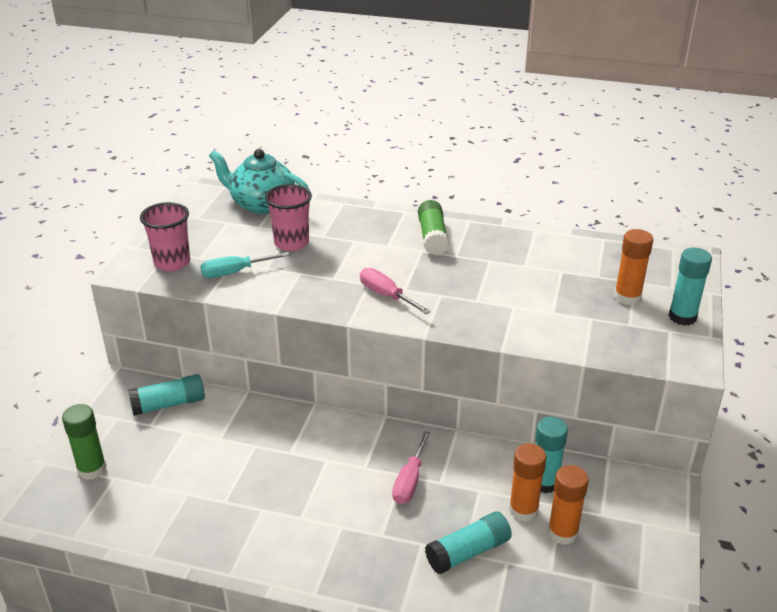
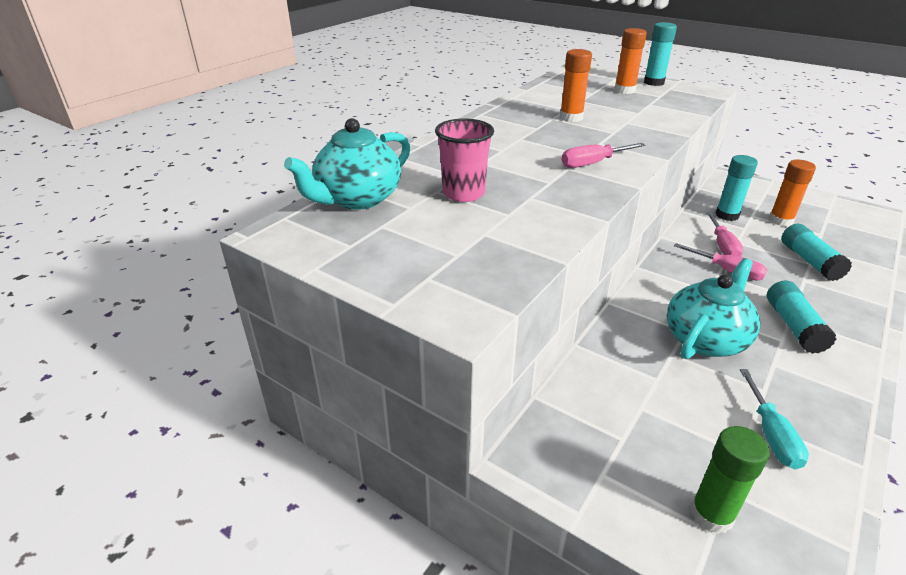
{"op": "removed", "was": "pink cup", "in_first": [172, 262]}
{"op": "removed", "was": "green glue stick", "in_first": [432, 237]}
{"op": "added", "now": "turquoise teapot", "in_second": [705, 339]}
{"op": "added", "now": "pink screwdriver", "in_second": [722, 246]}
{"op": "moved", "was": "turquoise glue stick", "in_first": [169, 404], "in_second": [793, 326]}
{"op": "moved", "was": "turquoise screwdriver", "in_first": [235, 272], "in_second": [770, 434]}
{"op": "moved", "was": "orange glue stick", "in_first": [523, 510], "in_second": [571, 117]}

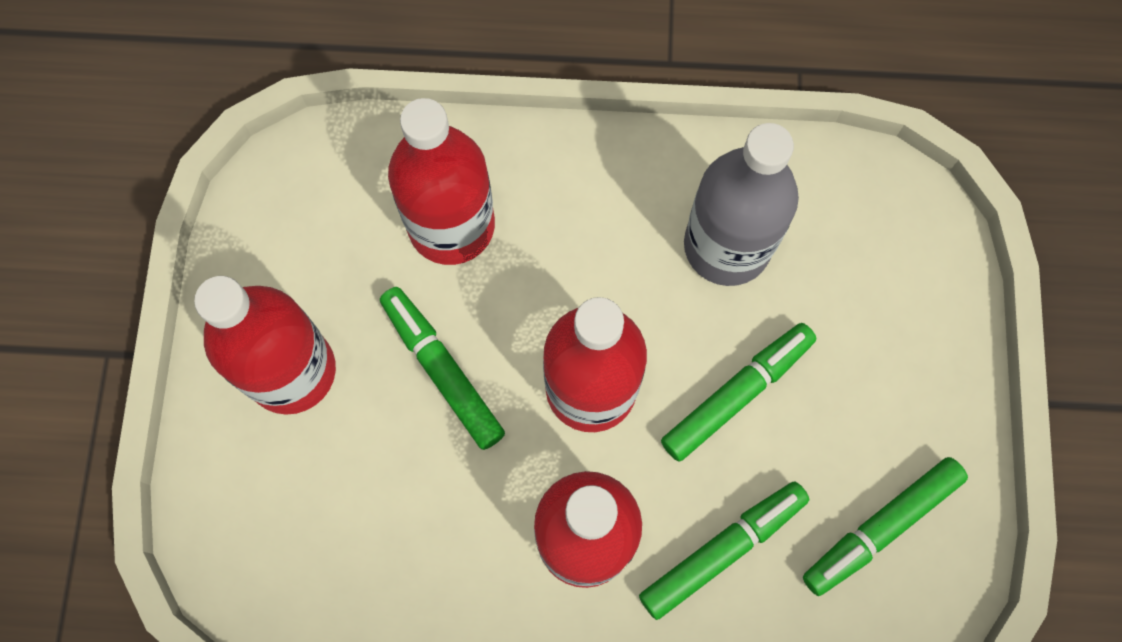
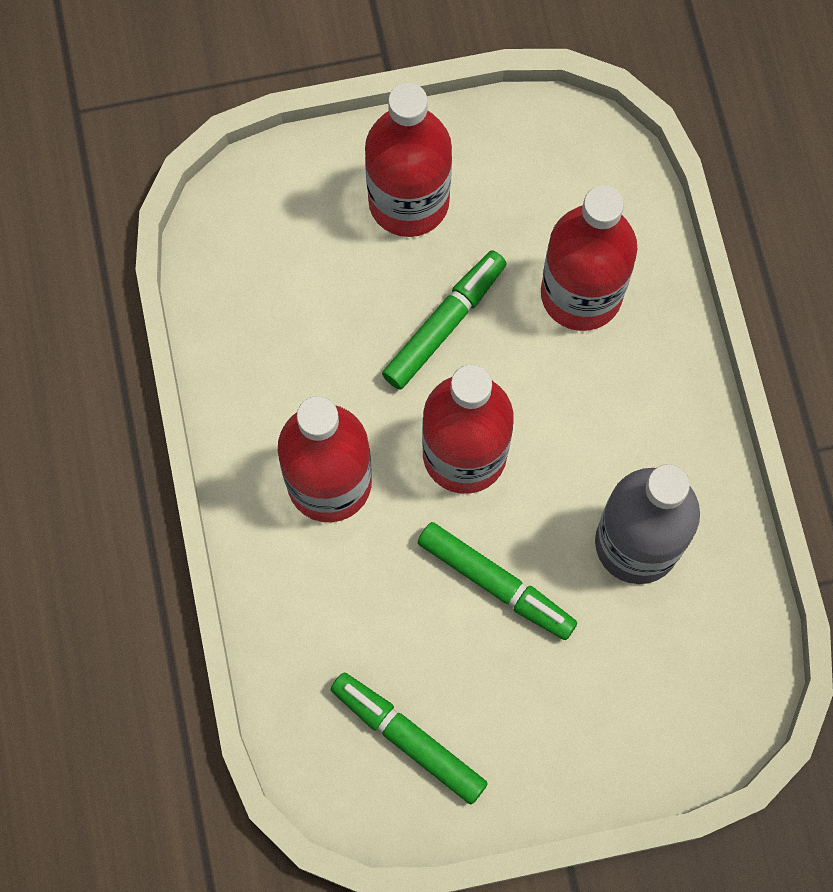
{"op": "removed", "was": "green marker", "in_first": [722, 550]}

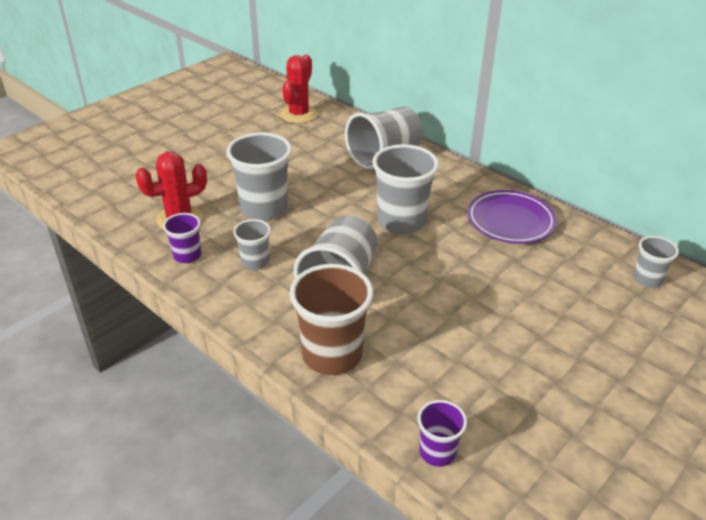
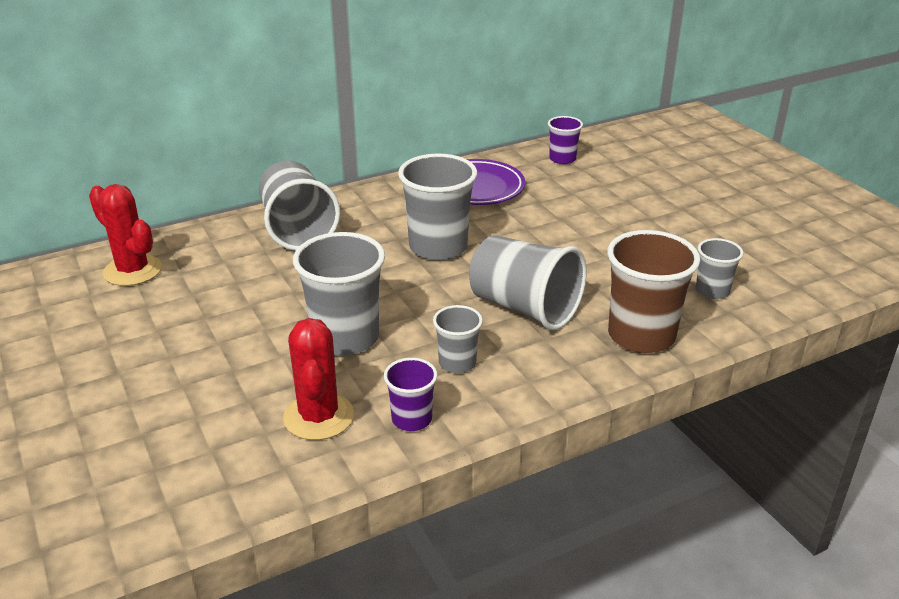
{"op": "moved", "was": "purple cup", "in_first": [437, 452], "in_second": [562, 159]}
{"op": "moved", "was": "grey cup", "in_first": [647, 279], "in_second": [712, 291]}

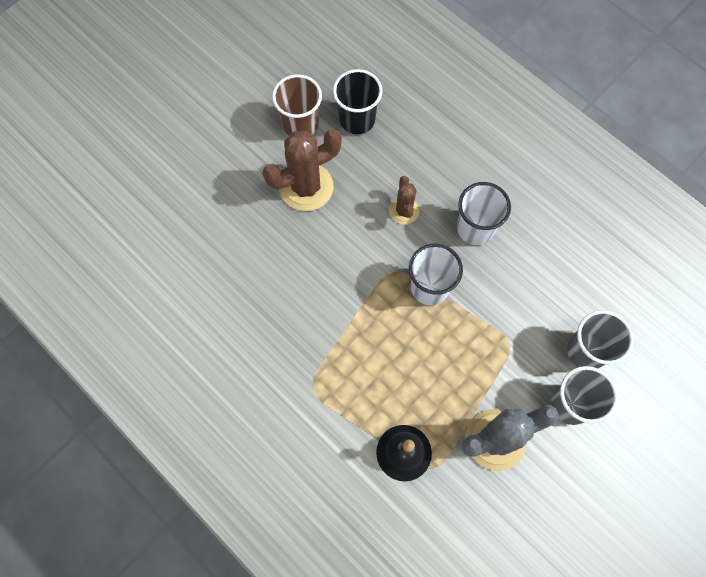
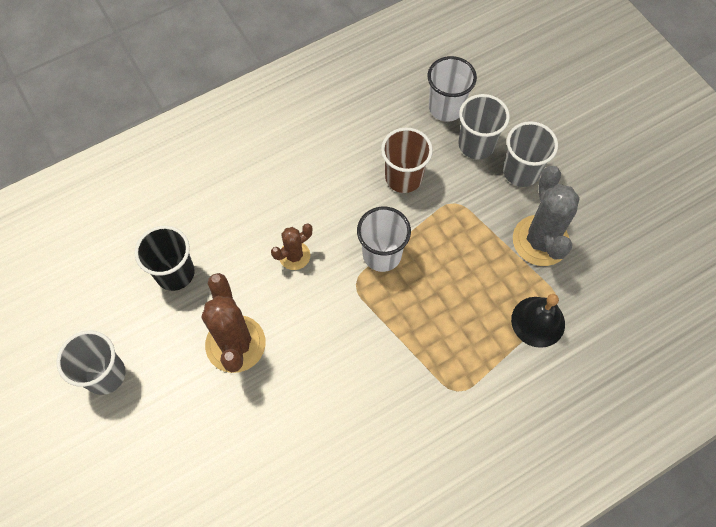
{"op": "added", "now": "grey cup", "in_second": [105, 374]}
{"op": "moved", "was": "brown cup", "in_first": [300, 125], "in_second": [403, 177]}
{"op": "moved", "was": "white cup", "in_first": [475, 228], "in_second": [446, 108]}
{"op": "turned", "was": "brown cactus", "in_first": [404, 211], "in_second": [294, 256], "clockwise": -45}

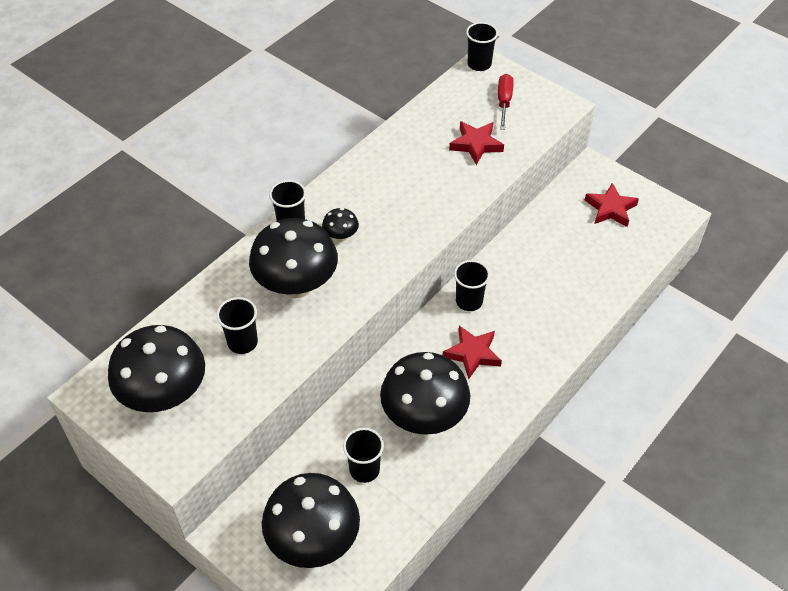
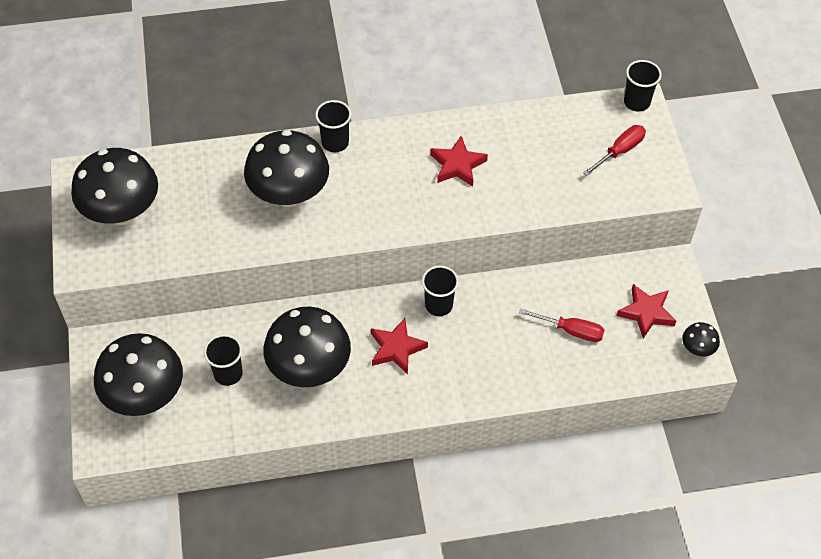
{"op": "removed", "was": "black cup", "in_first": [242, 342]}
{"op": "added", "now": "red screwdriver", "in_second": [571, 330]}
{"op": "moved", "was": "black mushroom", "in_first": [341, 236], "in_second": [697, 349]}
{"op": "moved", "was": "red star", "in_first": [476, 144], "in_second": [457, 165]}

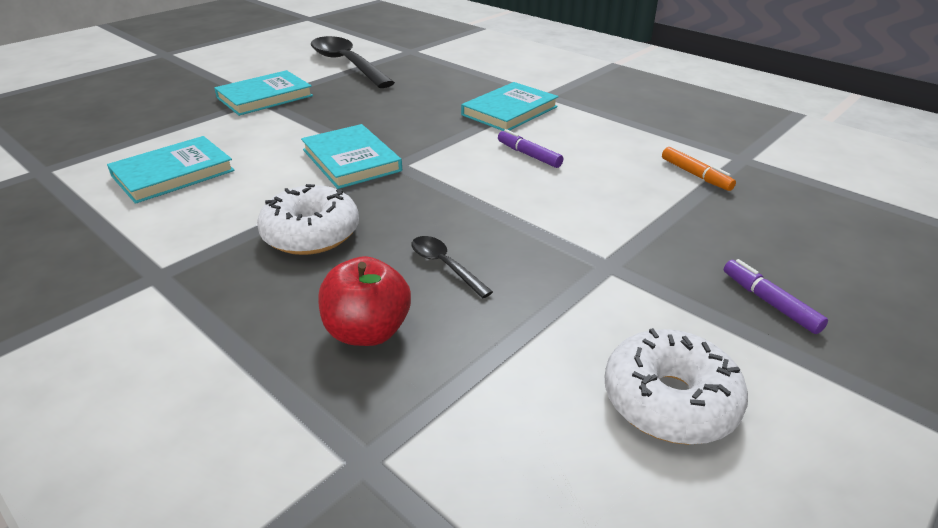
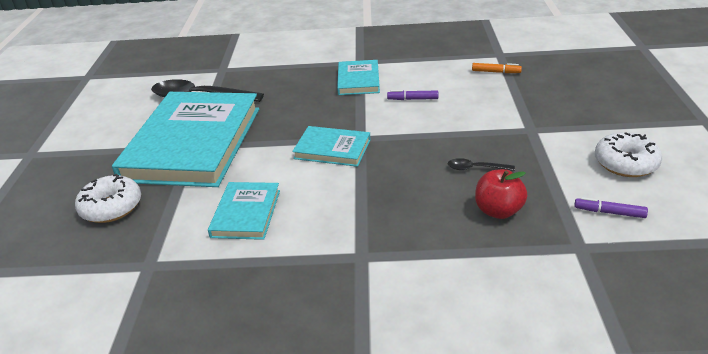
{"op": "moved", "was": "white donut", "in_first": [311, 234], "in_second": [111, 207]}
{"op": "moved", "was": "purple marker", "in_first": [769, 302], "in_second": [609, 212]}
{"op": "resized", "was": "turquoise book", "in_first": [265, 97], "in_second": [193, 143], "ratio": 2.16}

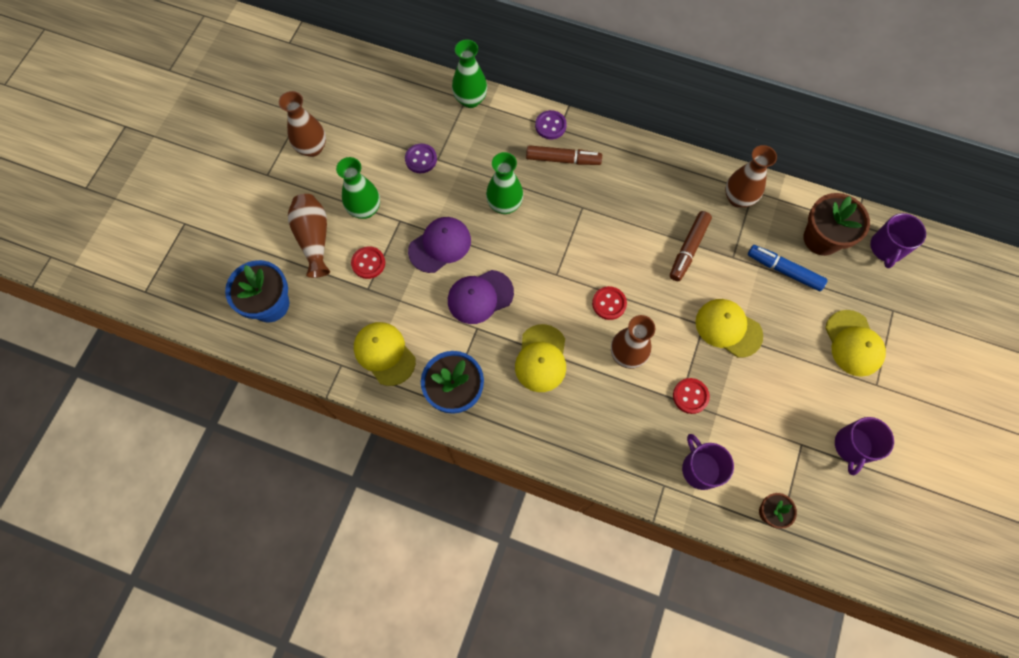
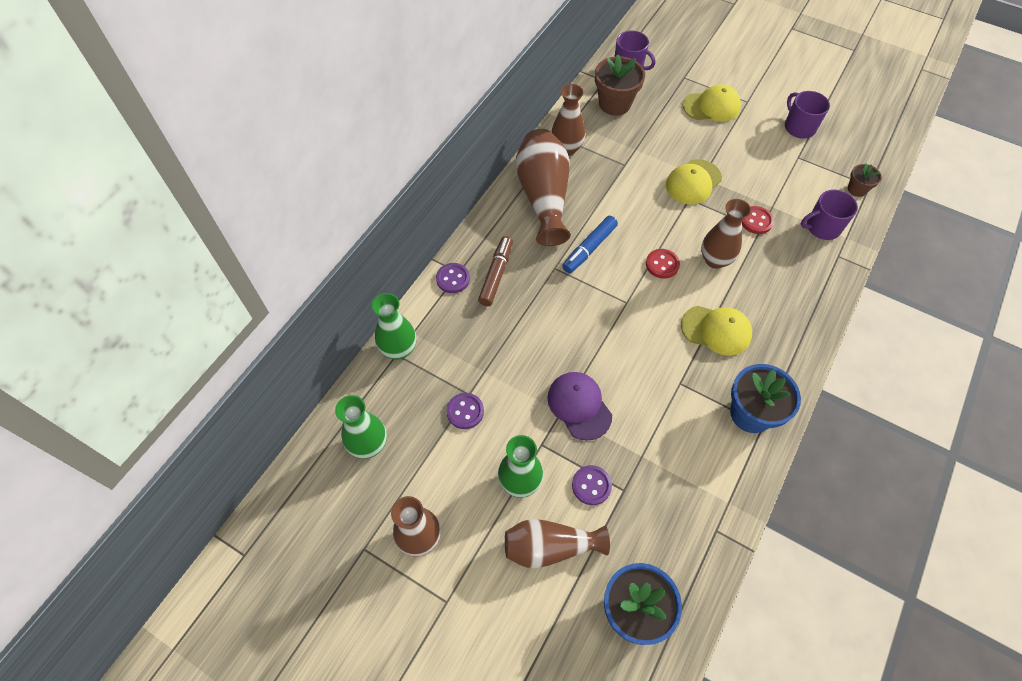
{"op": "removed", "was": "yellow cap", "in_first": [384, 353]}
{"op": "removed", "was": "purple cap", "in_first": [480, 297]}
{"op": "removed", "was": "brown marker", "in_first": [688, 249]}
{"op": "added", "now": "brown vase", "in_second": [544, 197]}
{"op": "moved", "was": "green vase", "in_first": [504, 205], "in_second": [369, 445]}
{"op": "moved", "was": "blue marker", "in_first": [784, 270], "in_second": [589, 248]}
{"op": "recoloured", "was": "red button", "now": "purple button", "in_first": [368, 263], "in_second": [591, 485]}
{"op": "turned", "was": "purple mug", "in_first": [852, 446], "in_second": [799, 127], "clockwise": -150}

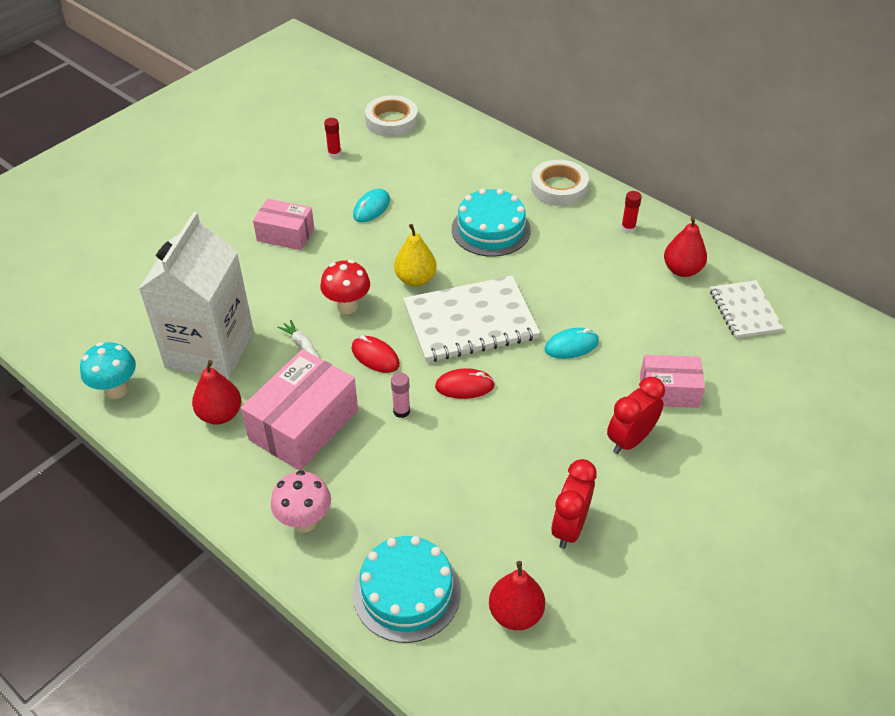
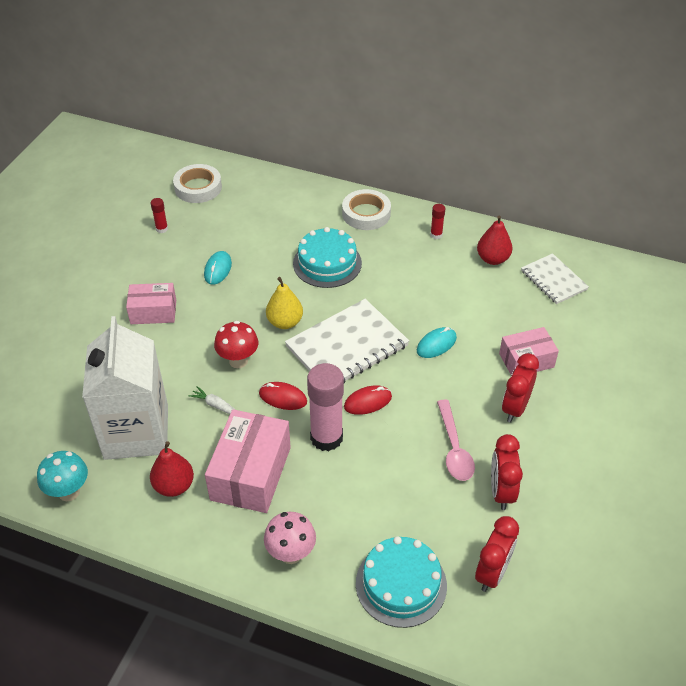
{"op": "added", "now": "pink spoon", "in_second": [454, 449]}
{"op": "replaced", "was": "red pear", "now": "red clock", "in_first": [515, 613], "in_second": [492, 573]}
{"op": "resized", "was": "pink glue stick", "in_first": [401, 411], "in_second": [326, 437], "ratio": 2.23}

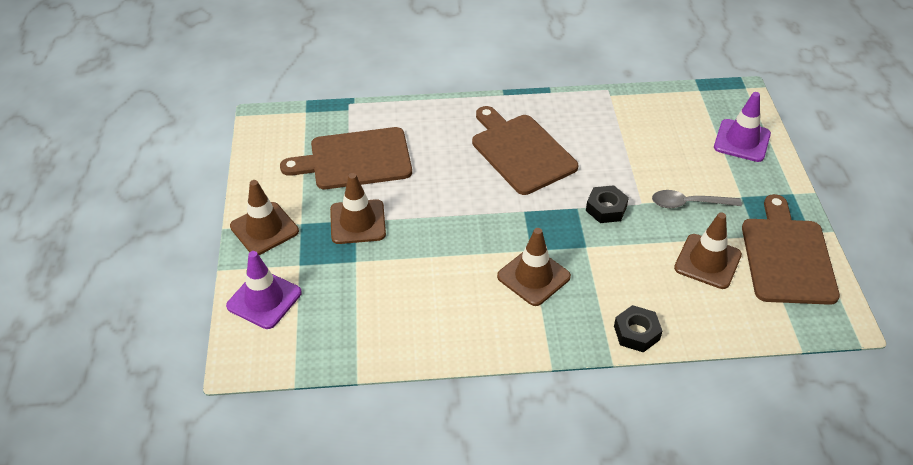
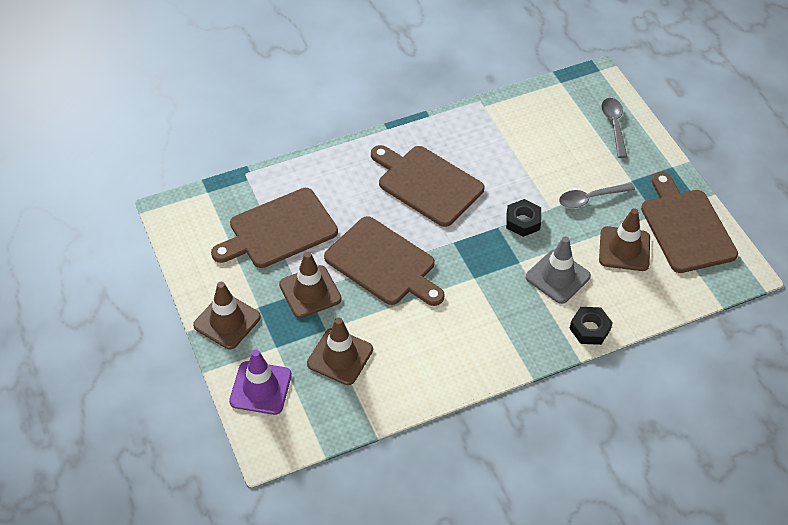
{"op": "added", "now": "brown cutting board", "in_second": [383, 263]}
{"op": "added", "now": "grey traffic cone", "in_second": [558, 277]}
{"op": "moved", "was": "brown traffic cone", "in_first": [533, 276], "in_second": [340, 356]}
{"op": "replaced", "was": "purple traffic cone", "now": "grey spoon", "in_first": [742, 141], "in_second": [614, 125]}

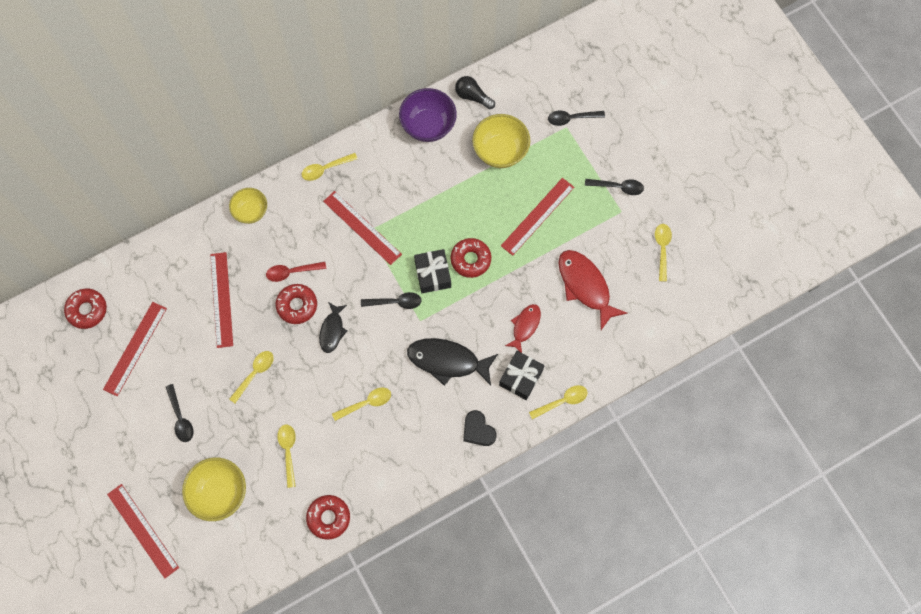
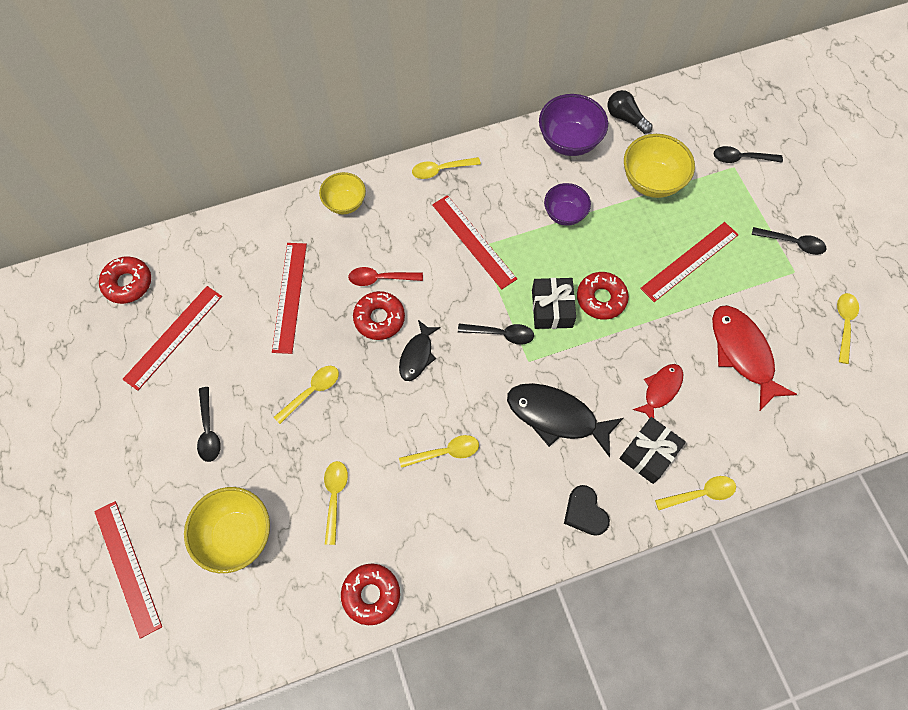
{"op": "added", "now": "purple bowl", "in_second": [564, 214]}

